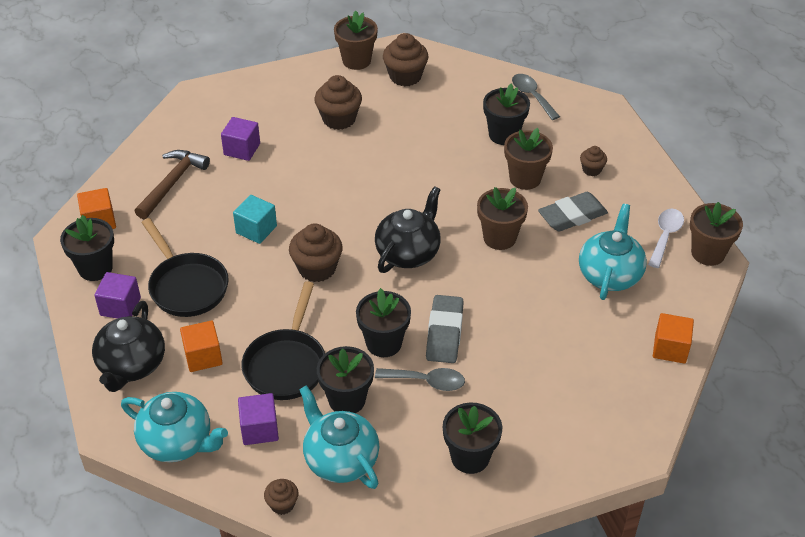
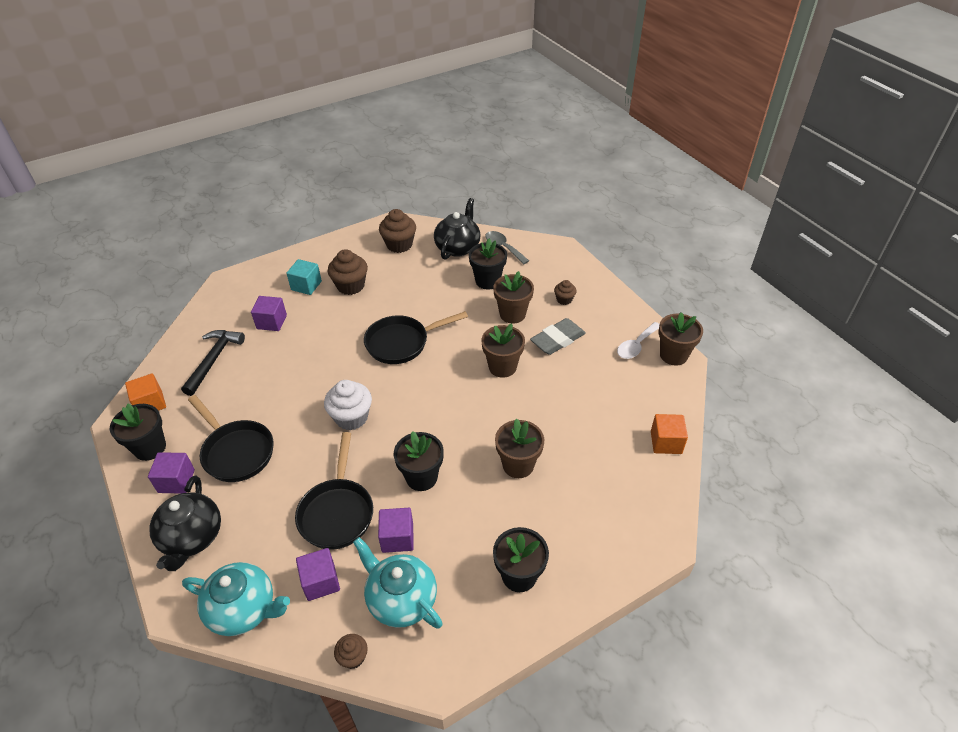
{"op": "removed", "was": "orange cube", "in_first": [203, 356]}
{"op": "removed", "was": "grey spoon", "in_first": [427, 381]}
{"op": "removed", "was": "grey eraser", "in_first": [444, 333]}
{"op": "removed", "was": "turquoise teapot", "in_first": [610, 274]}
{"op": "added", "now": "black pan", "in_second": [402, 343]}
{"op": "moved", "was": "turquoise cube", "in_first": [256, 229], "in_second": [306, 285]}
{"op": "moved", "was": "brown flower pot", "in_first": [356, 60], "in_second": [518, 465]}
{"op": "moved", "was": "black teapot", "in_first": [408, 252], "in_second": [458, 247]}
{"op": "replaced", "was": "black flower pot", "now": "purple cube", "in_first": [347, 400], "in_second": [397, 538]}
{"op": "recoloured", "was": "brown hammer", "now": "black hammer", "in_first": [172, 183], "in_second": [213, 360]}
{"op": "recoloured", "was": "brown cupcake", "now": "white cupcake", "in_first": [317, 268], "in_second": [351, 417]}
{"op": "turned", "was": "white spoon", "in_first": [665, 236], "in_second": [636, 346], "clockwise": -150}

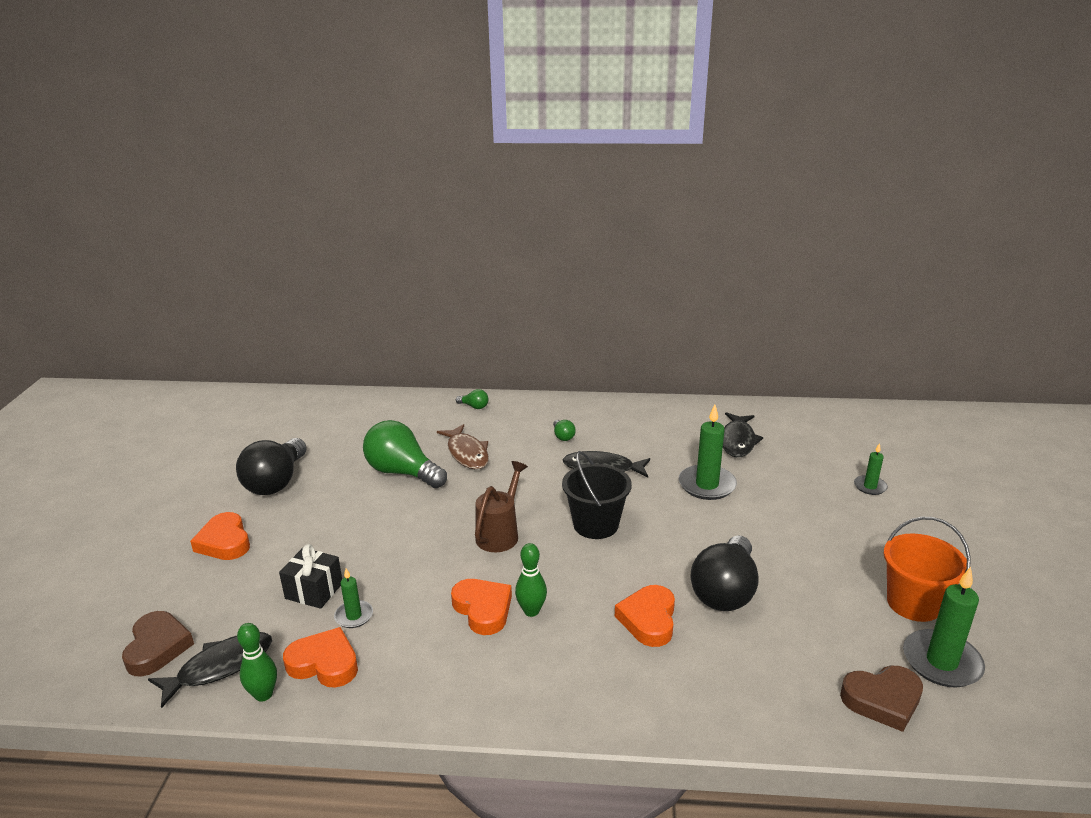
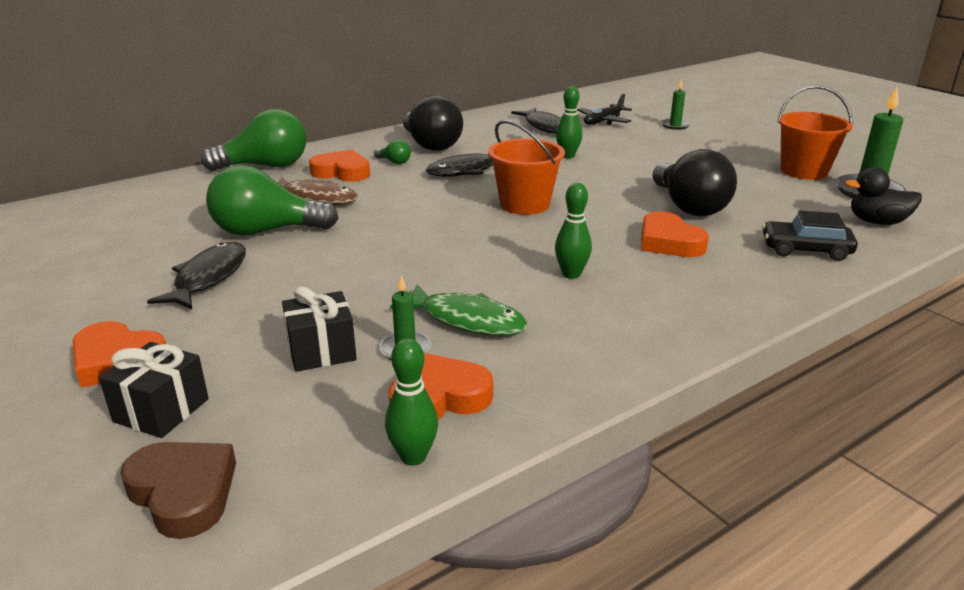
{"op": "removed", "was": "brown watering can", "in_first": [500, 534]}
{"op": "added", "now": "black gift", "in_second": [161, 410]}
{"op": "added", "now": "green fish", "in_second": [467, 320]}
{"op": "added", "now": "black plane", "in_second": [603, 121]}
{"op": "added", "now": "black car", "in_second": [805, 250]}
{"op": "moved", "was": "black fish", "in_first": [220, 667], "in_second": [208, 278]}
{"op": "moved", "was": "black light bulb", "in_first": [276, 482], "in_second": [431, 145]}
{"op": "moved", "was": "orange heart", "in_first": [483, 609], "in_second": [342, 172]}
{"op": "replaced", "was": "green candle", "now": "green bowling pin", "in_first": [707, 485], "in_second": [567, 156]}
{"op": "replaced", "was": "brown heart", "now": "black duck", "in_first": [882, 700], "in_second": [877, 222]}
{"op": "recoloured", "was": "black bucket", "now": "orange bucket", "in_first": [595, 525], "in_second": [524, 204]}
{"op": "resized", "was": "green light bulb", "in_first": [474, 406], "in_second": [265, 166], "ratio": 2.34}

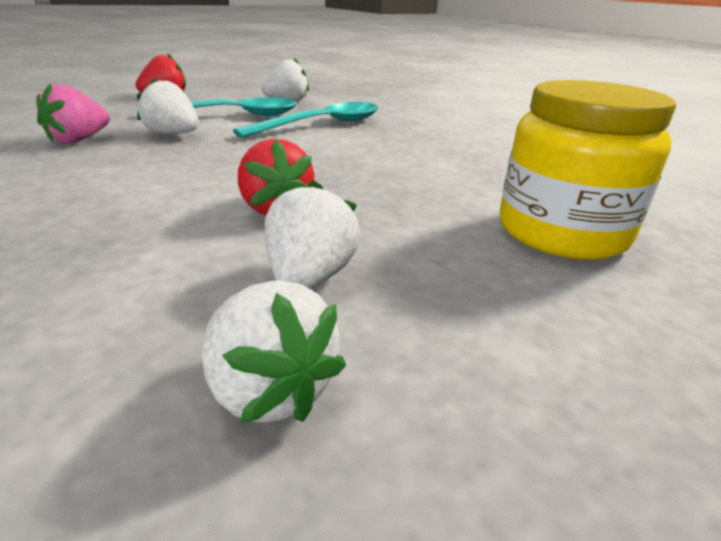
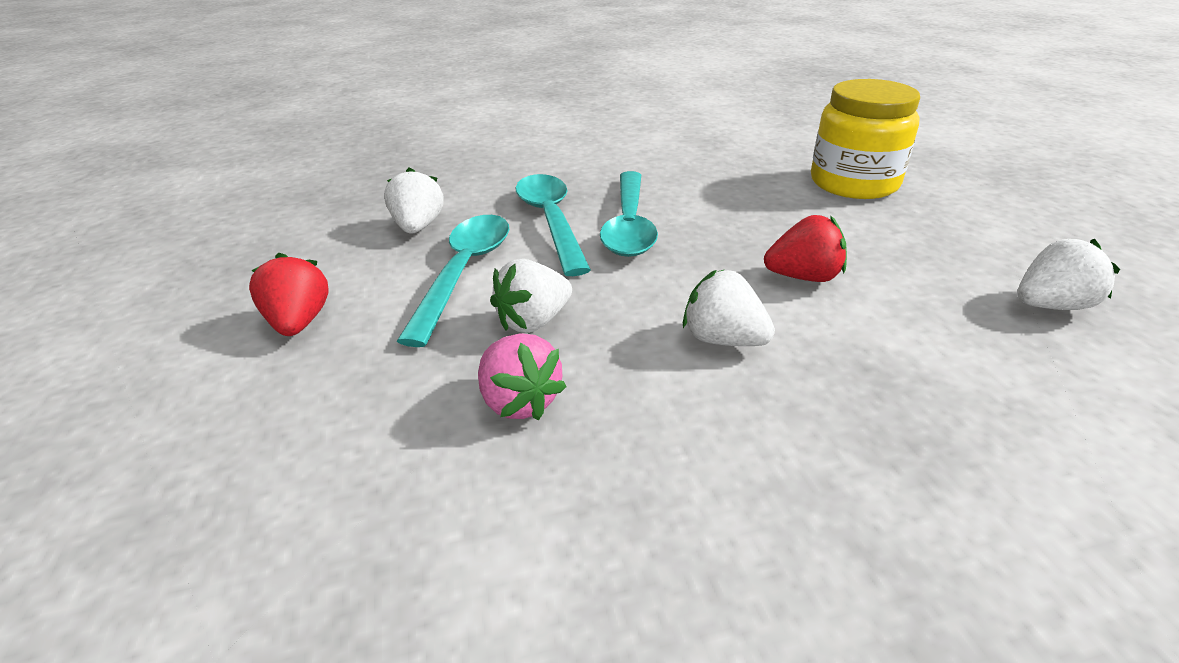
{"op": "added", "now": "turquoise spoon", "in_second": [629, 225]}
{"op": "moved", "was": "white strawberry", "in_first": [309, 278], "in_second": [723, 339]}

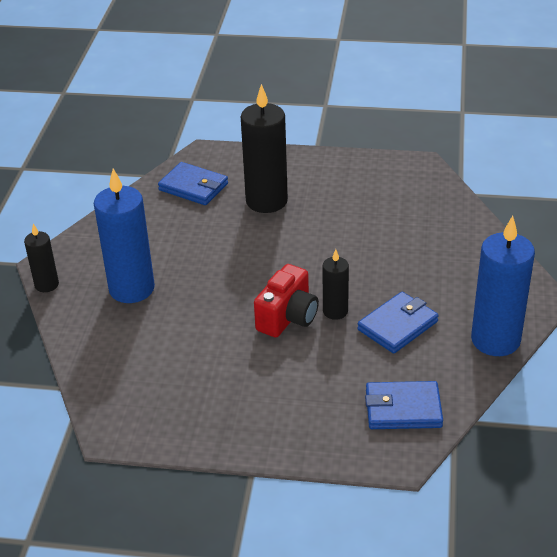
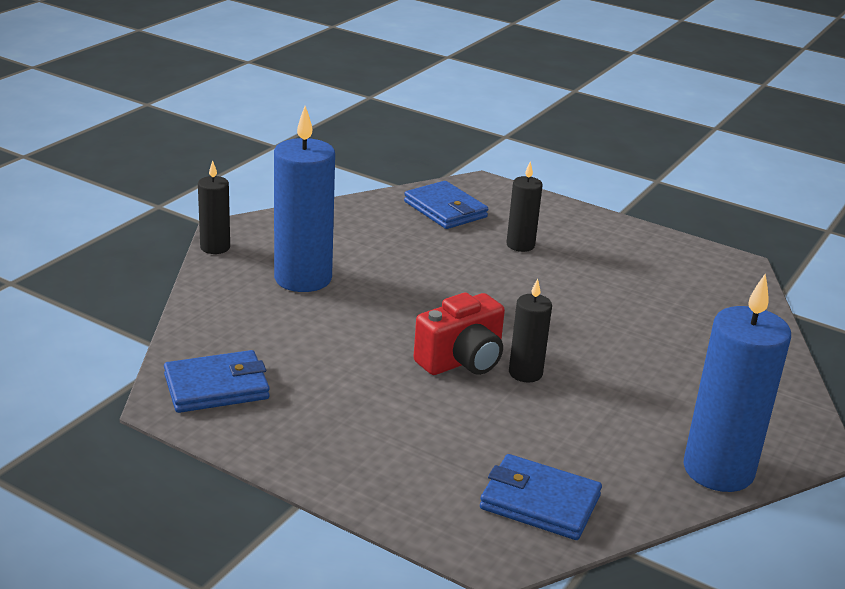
{"op": "moved", "was": "blue wallet", "in_first": [398, 326], "in_second": [216, 387]}
{"op": "resized", "was": "black candle", "in_first": [266, 201], "in_second": [520, 245], "ratio": 0.53}

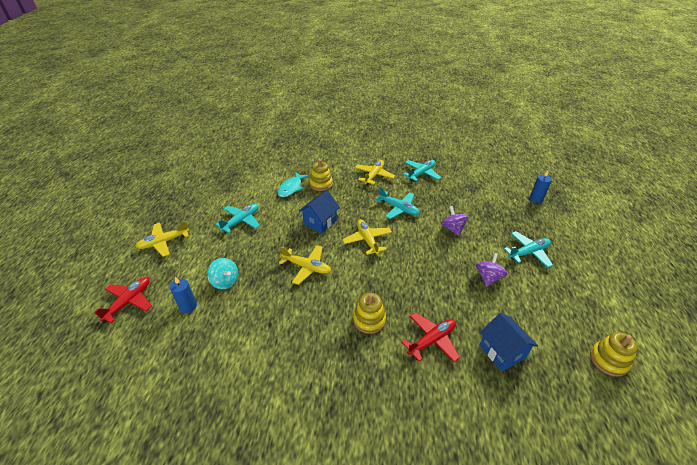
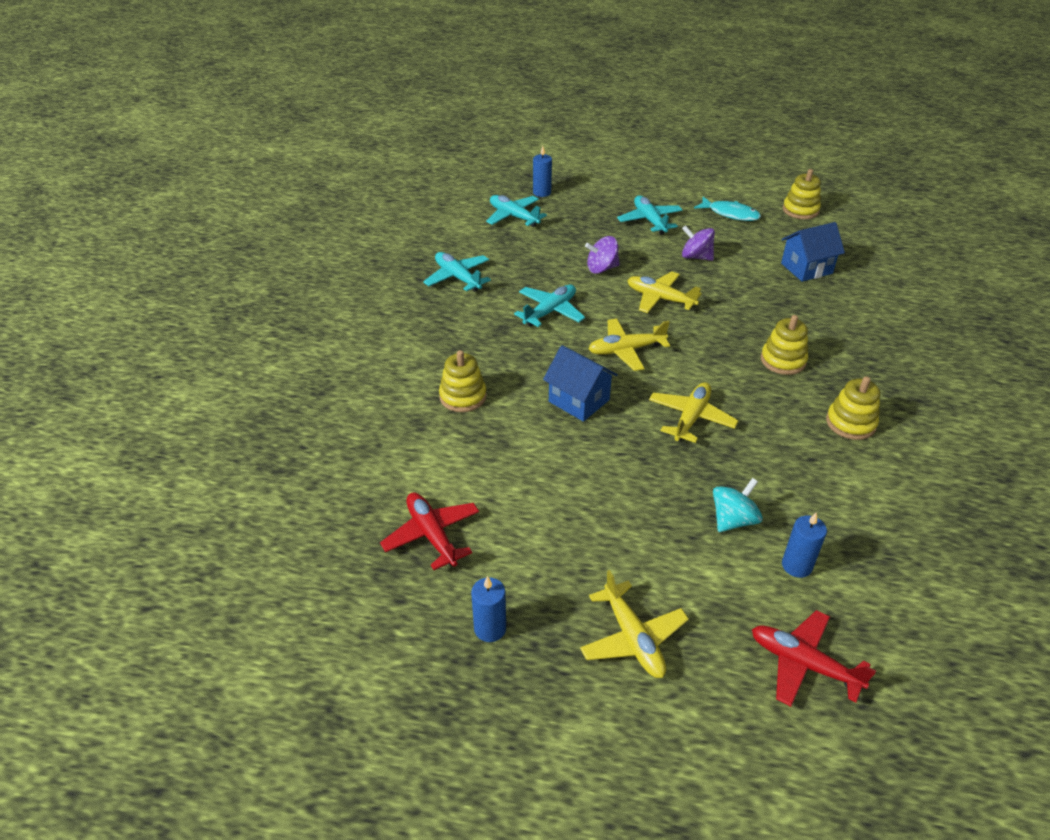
{"op": "added", "now": "blue candle", "in_second": [490, 628]}
{"op": "added", "now": "yellow stacking toy", "in_second": [850, 423]}
{"op": "moved", "was": "turquoise plane", "in_first": [241, 221], "in_second": [514, 216]}
{"op": "moved", "was": "turquoise fish", "in_first": [291, 188], "in_second": [730, 214]}
{"op": "moved", "was": "yellow plane", "in_first": [374, 175], "in_second": [660, 298]}
{"op": "moved", "was": "red plane", "in_first": [432, 340], "in_second": [432, 535]}

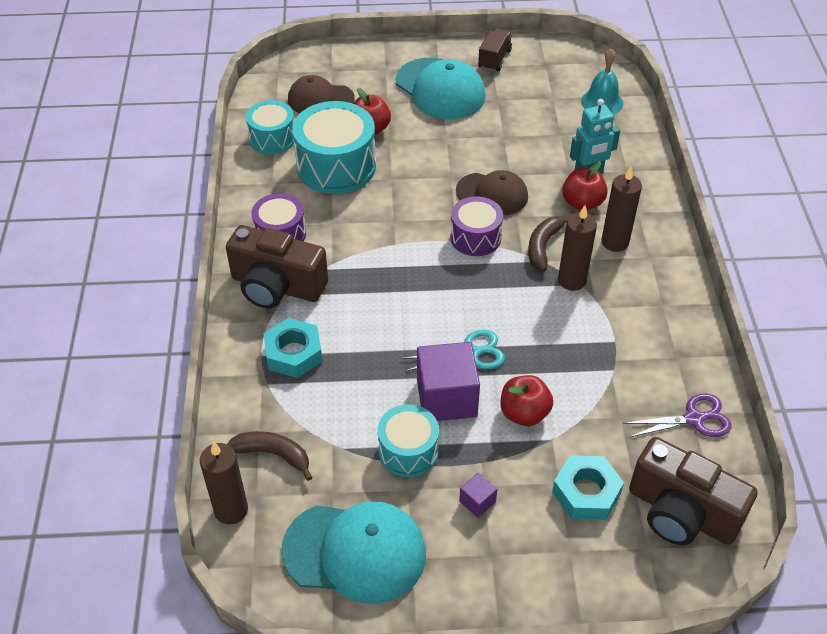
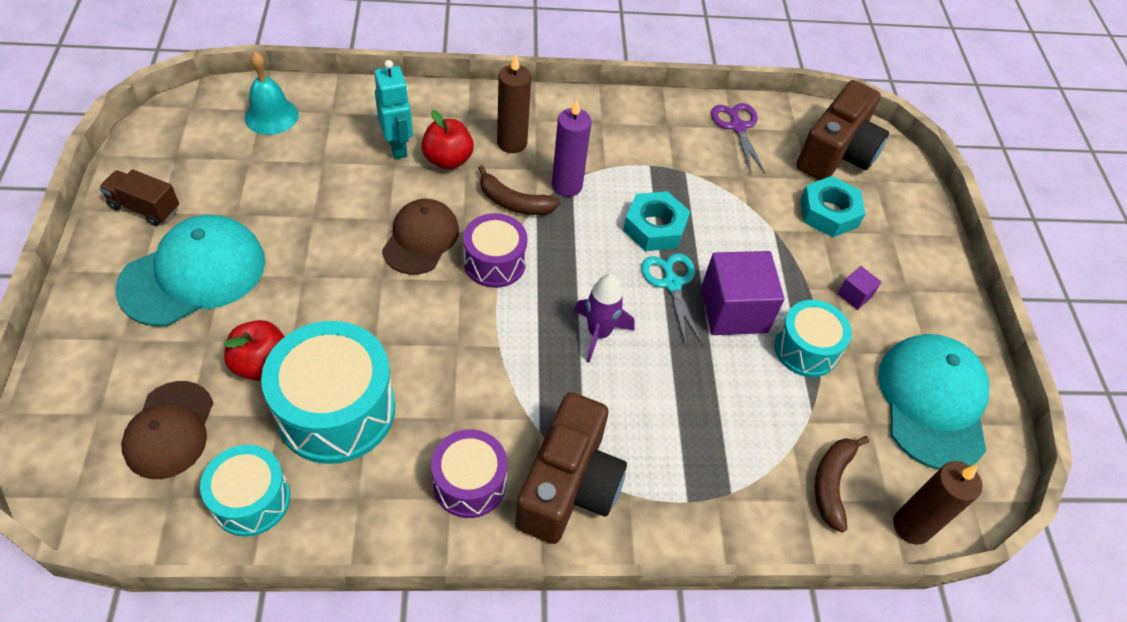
{"op": "removed", "was": "red apple", "in_first": [524, 413]}
{"op": "added", "now": "purple rocket", "in_second": [599, 333]}
{"op": "moved", "was": "turquoise nut", "in_first": [293, 353], "in_second": [654, 227]}
{"op": "recoloured", "was": "brown candle", "now": "purple candle", "in_first": [572, 280], "in_second": [567, 185]}

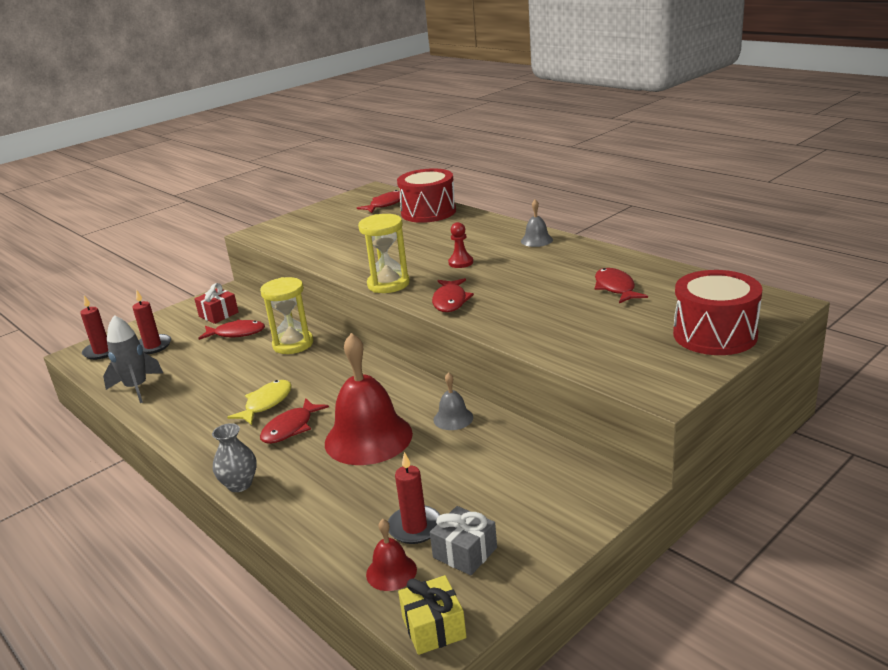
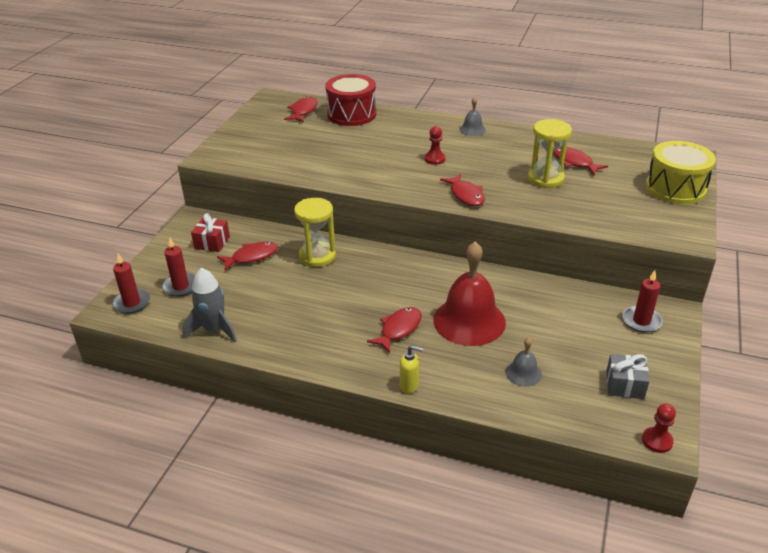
{"op": "removed", "was": "yellow fish", "in_first": [266, 403]}
{"op": "removed", "was": "red bell", "in_first": [391, 572]}
{"op": "moved", "was": "yellow hourglass", "in_first": [388, 284], "in_second": [545, 179]}
{"op": "moved", "was": "red candle", "in_first": [415, 527], "in_second": [641, 321]}
{"op": "moved", "was": "grey bell", "in_first": [453, 418], "in_second": [523, 373]}
{"op": "replaced", "was": "grey vase", "now": "yellow soap dispenser", "in_first": [239, 484], "in_second": [409, 386]}
{"op": "replaced", "was": "yellow gift", "now": "red pawn", "in_first": [434, 627], "in_second": [657, 441]}
{"op": "recoloured", "was": "red drum", "now": "yellow drum", "in_first": [715, 335], "in_second": [675, 188]}
{"op": "turned", "was": "red fish", "in_first": [290, 428], "in_second": [399, 329], "clockwise": -150}

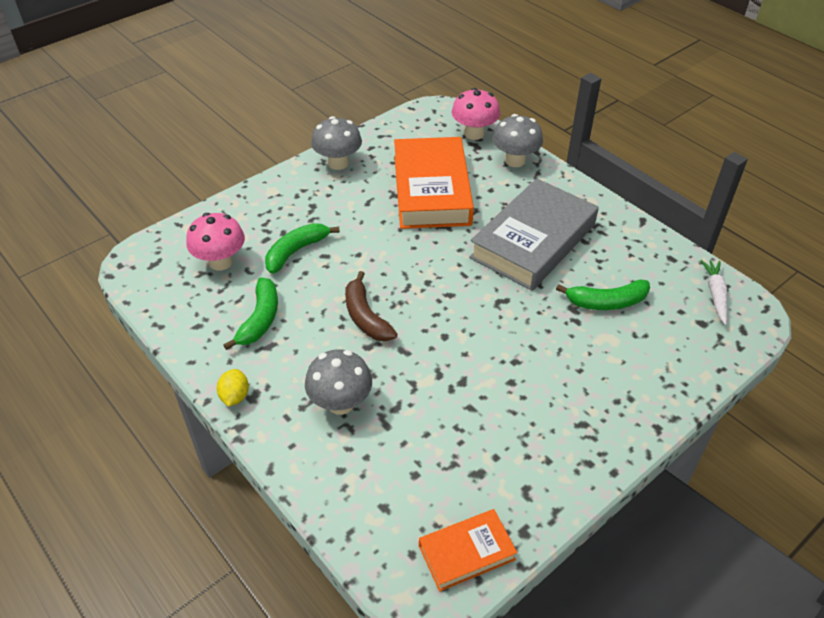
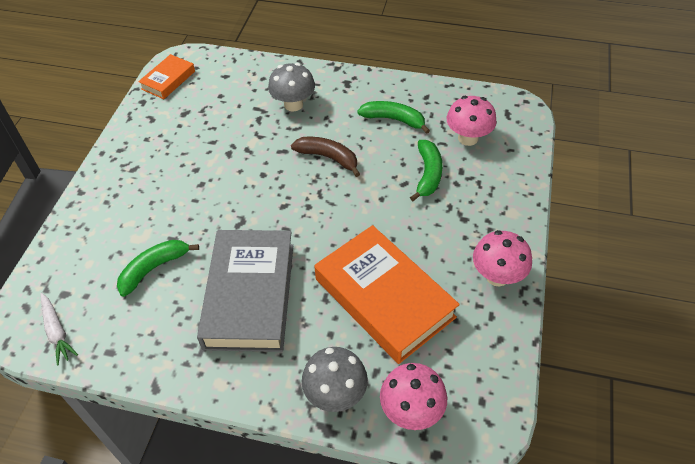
{"op": "removed", "was": "yellow lemon", "in_first": [235, 396]}
{"op": "recoloured", "was": "grey mushroom", "now": "pink mushroom", "in_first": [338, 163], "in_second": [497, 276]}
{"op": "turned", "was": "green banana", "in_first": [260, 319], "in_second": [394, 119], "clockwise": 135}

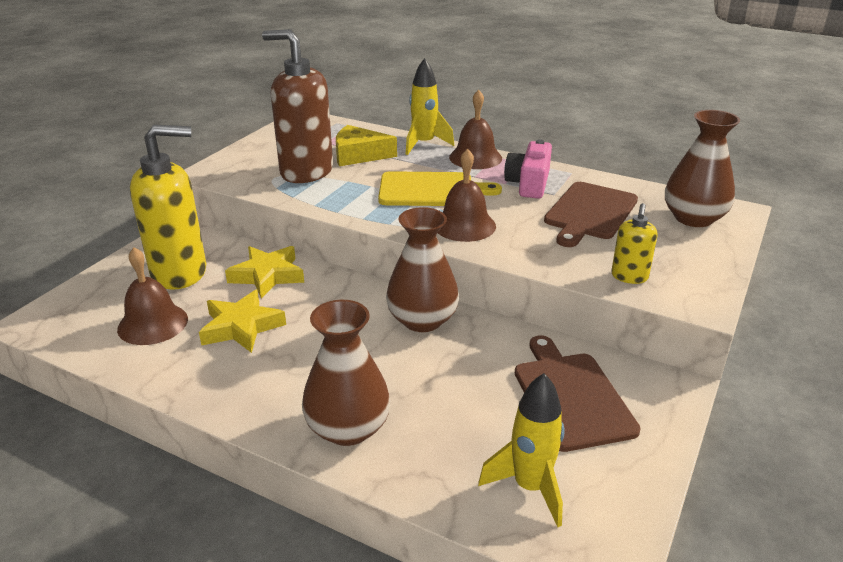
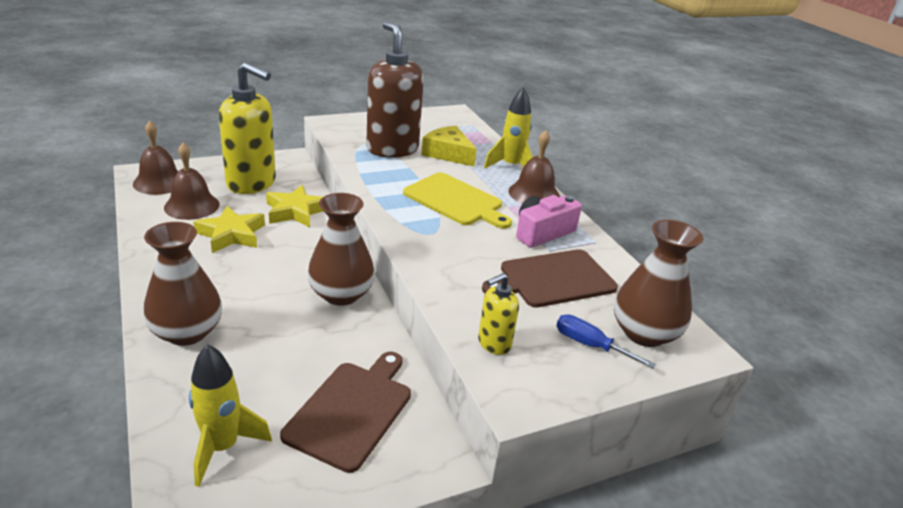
{"op": "added", "now": "blue screwdriver", "in_second": [590, 345]}
{"op": "moved", "was": "brown bell", "in_first": [464, 225], "in_second": [159, 182]}

